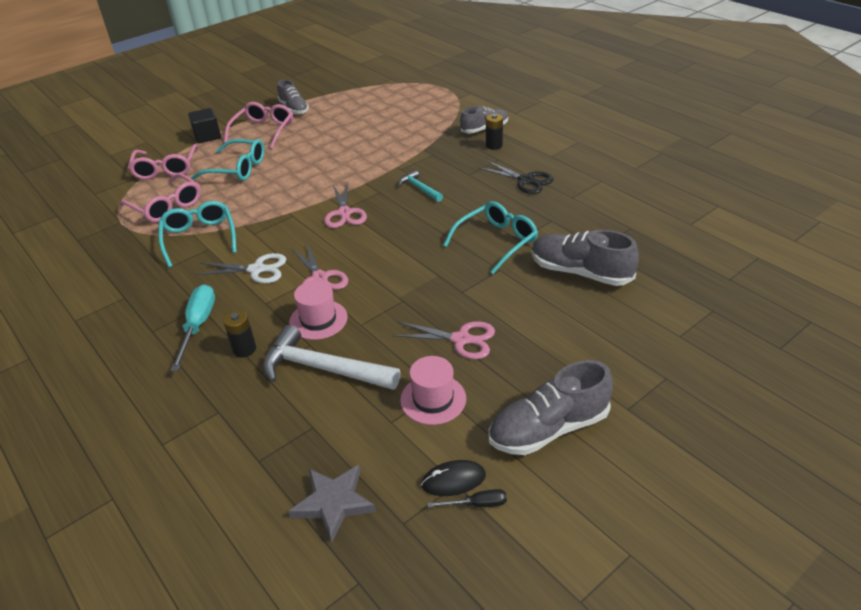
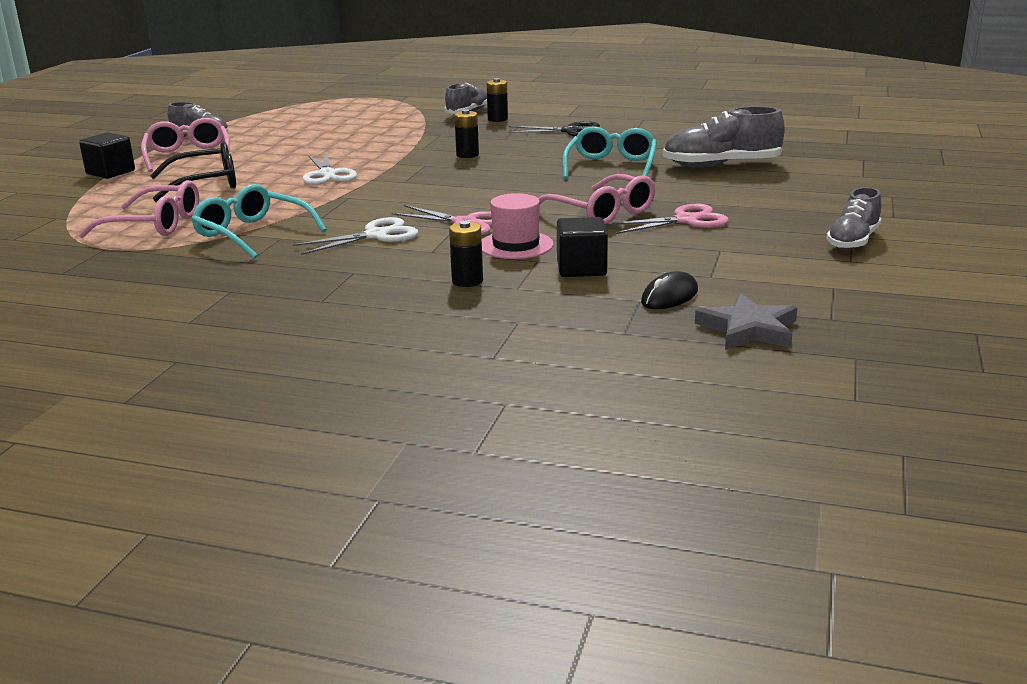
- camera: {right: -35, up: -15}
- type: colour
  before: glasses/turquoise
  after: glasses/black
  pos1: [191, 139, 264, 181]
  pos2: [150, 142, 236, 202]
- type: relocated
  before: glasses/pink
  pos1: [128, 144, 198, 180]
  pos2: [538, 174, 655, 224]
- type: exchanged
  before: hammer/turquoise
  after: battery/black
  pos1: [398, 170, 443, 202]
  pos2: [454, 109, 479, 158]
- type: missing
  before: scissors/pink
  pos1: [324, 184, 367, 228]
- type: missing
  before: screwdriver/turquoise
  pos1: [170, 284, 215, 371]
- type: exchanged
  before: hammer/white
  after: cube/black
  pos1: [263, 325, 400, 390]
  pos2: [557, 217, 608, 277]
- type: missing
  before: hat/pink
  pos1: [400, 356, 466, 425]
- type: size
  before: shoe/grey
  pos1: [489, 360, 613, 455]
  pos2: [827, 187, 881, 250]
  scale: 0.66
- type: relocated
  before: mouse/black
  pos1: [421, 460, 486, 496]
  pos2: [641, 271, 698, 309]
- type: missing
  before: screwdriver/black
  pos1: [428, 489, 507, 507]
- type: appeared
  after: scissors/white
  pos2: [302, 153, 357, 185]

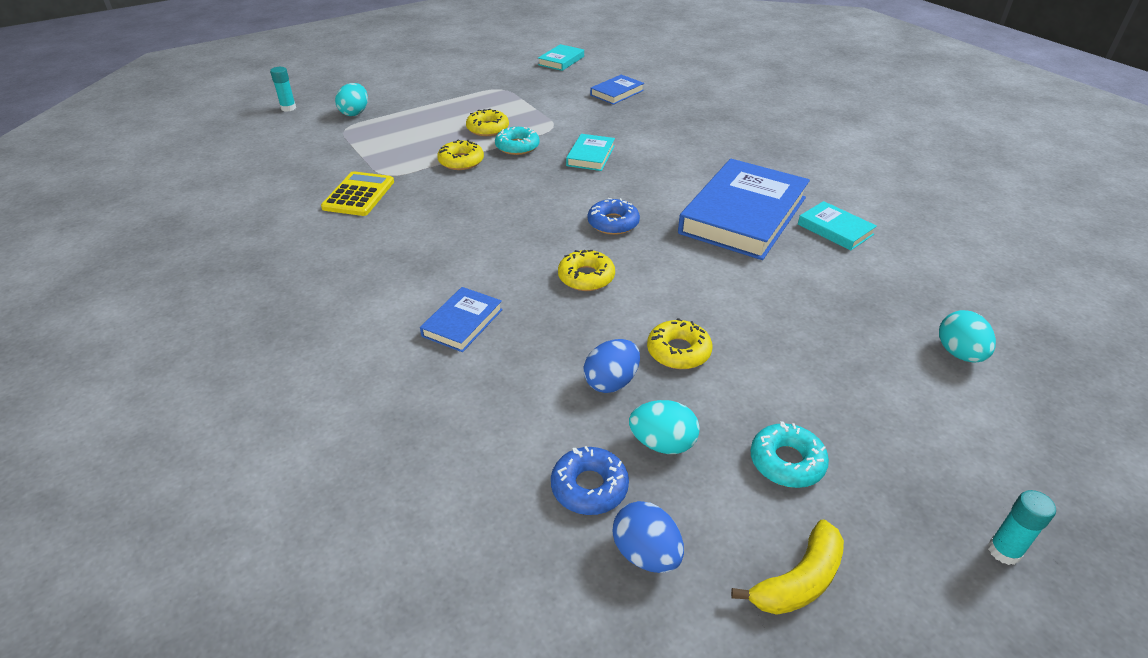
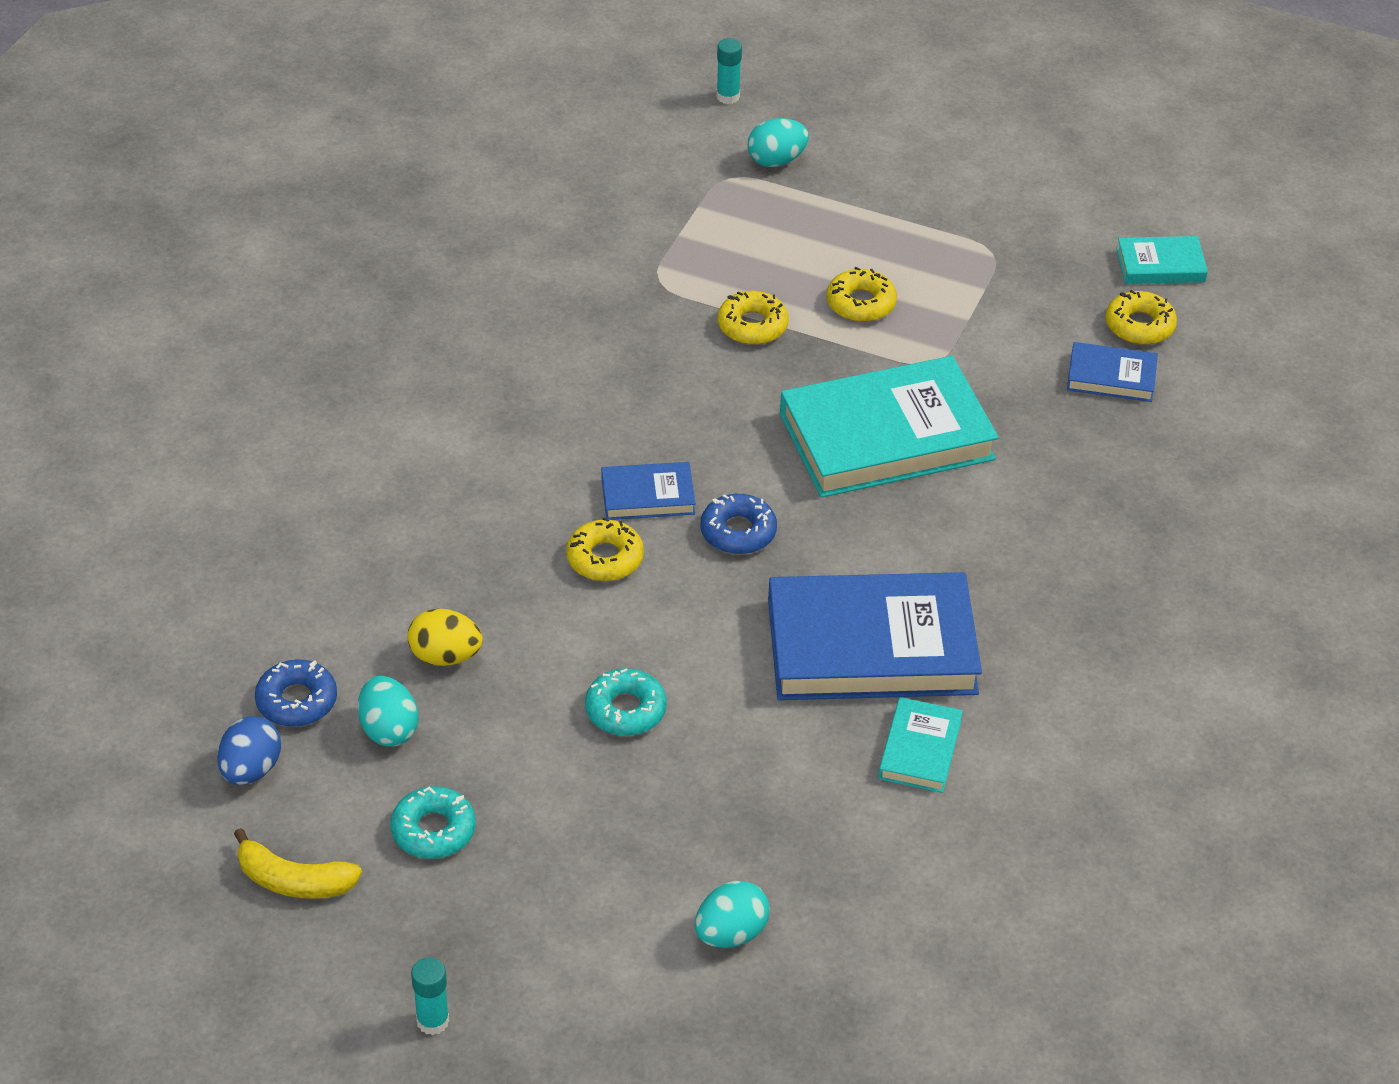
- camera: {right: 55, up: 5}
- type: relocated
  before: donut/turquoise
  pos1: [495, 127, 540, 155]
  pos2: [585, 668, 667, 736]
- type: size
  before: book/turquoise
  pos1: [566, 134, 615, 171]
  pos2: [780, 356, 999, 498]
  scale: 2.13
- type: missing
  before: calculator/yellow
  pos1: [321, 171, 394, 216]
- type: relocated
  before: book/blue
  pos1: [420, 287, 503, 352]
  pos2: [601, 462, 696, 520]
- type: relocated
  before: donut/yellow
  pos1: [647, 318, 712, 369]
  pos2: [1105, 290, 1177, 345]
- type: colour
  before: egg/blue
  after: egg/yellow
  pos1: [584, 339, 640, 393]
  pos2: [407, 608, 483, 666]

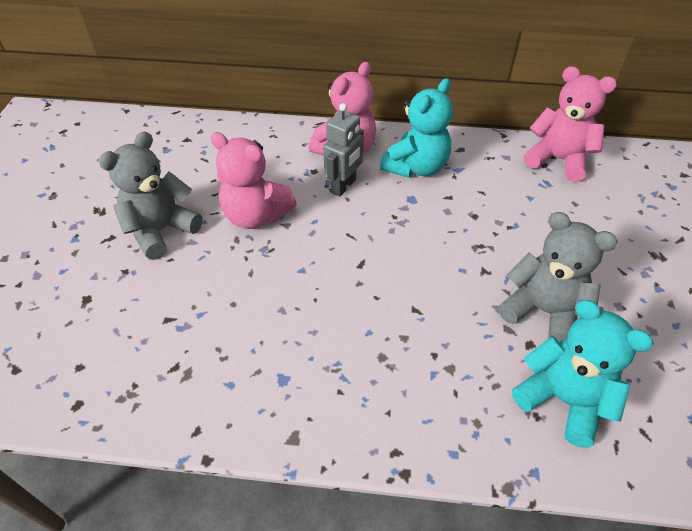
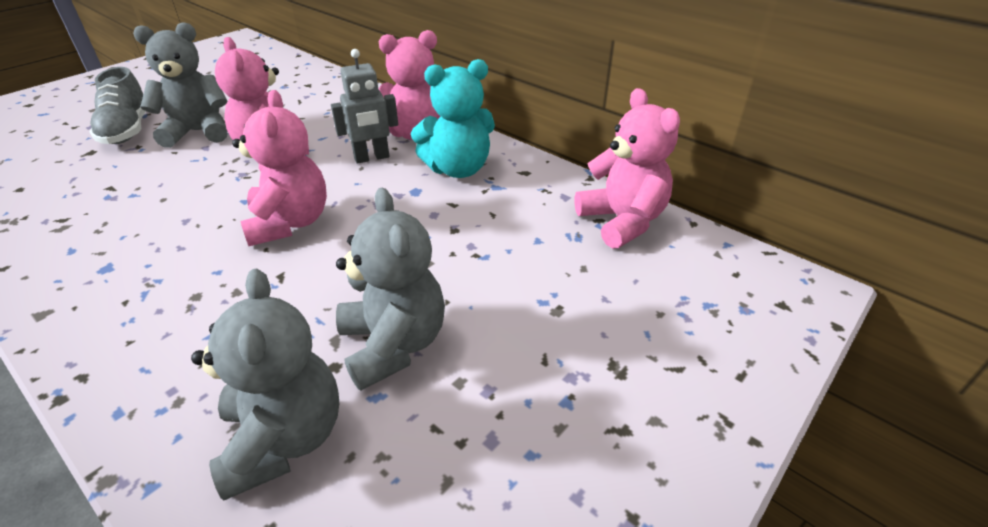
- camera: {right: 35, up: -10}
- type: colour
  before: teddy bear/turquoise
  after: teddy bear/grey
  pos1: [512, 300, 654, 448]
  pos2: [191, 269, 339, 501]
- type: appeared
  after: shoe/grey
  pos2: [89, 67, 146, 144]
- type: appeared
  after: teddy bear/pink
  pos2: [232, 90, 327, 246]

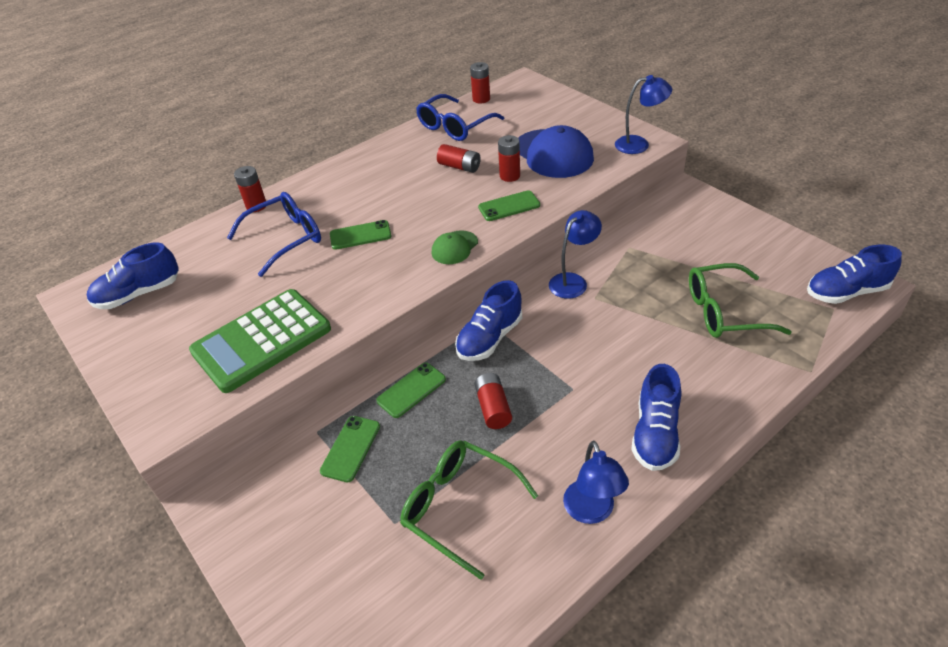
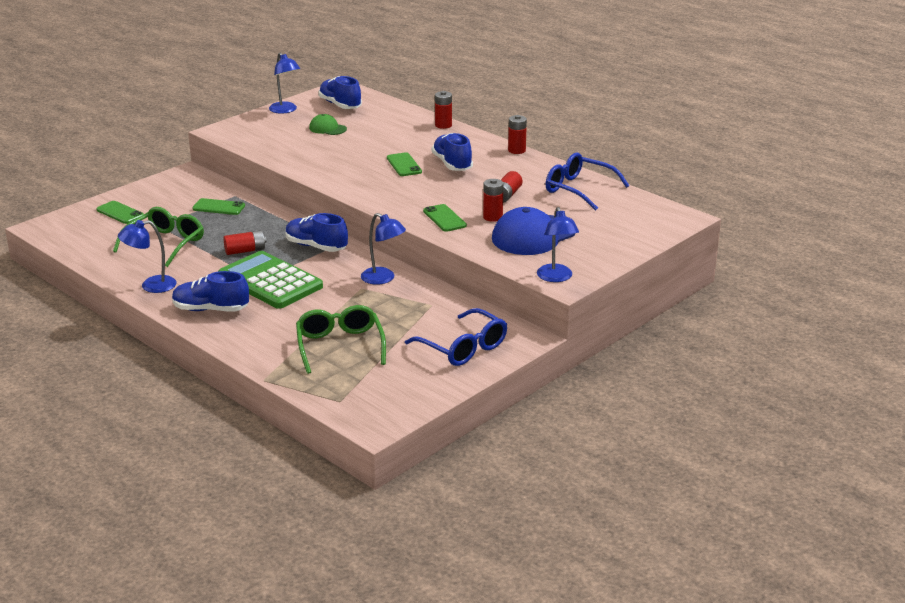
- camera: {right: 80, up: -15}
- type: relocated
  before: battery/red
  pos1: [470, 62, 490, 103]
  pos2: [508, 115, 527, 154]
- type: relocated
  before: glasses/blue
  pos1: [227, 192, 321, 277]
  pos2: [405, 308, 507, 366]
- type: relocated
  before: cap/green
  pos1: [432, 230, 478, 264]
  pos2: [309, 114, 347, 135]
- type: relocated
  before: shoe/blue
  pos1: [807, 245, 902, 304]
  pos2: [432, 133, 473, 171]
- type: relocated
  before: calculator/green
  pos1: [189, 289, 331, 393]
  pos2: [218, 251, 323, 309]
- type: relocated
  before: phone/green
  pos1: [376, 363, 446, 418]
  pos2: [96, 201, 144, 224]
- type: appeared
  after: lamp/blue
  pos2: [269, 53, 300, 114]

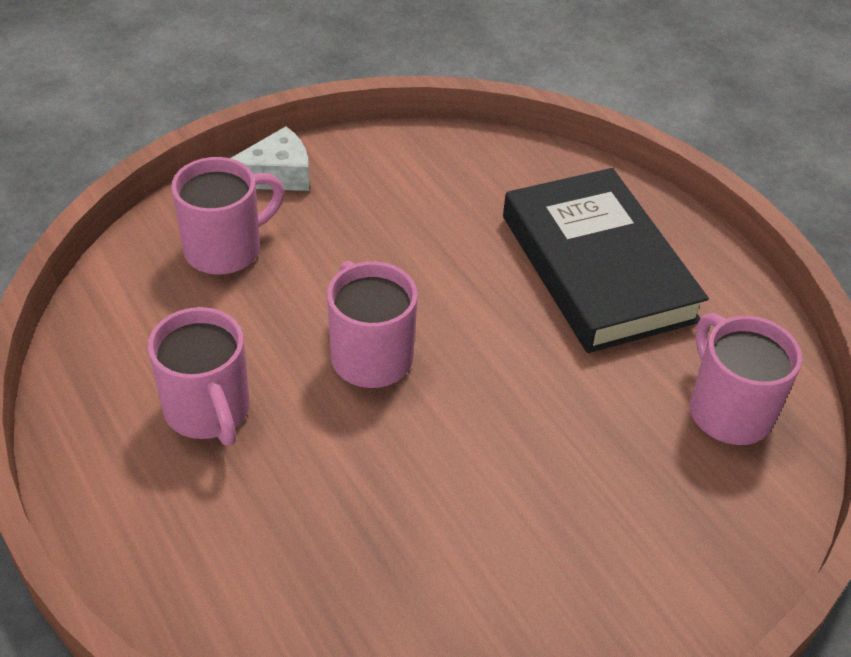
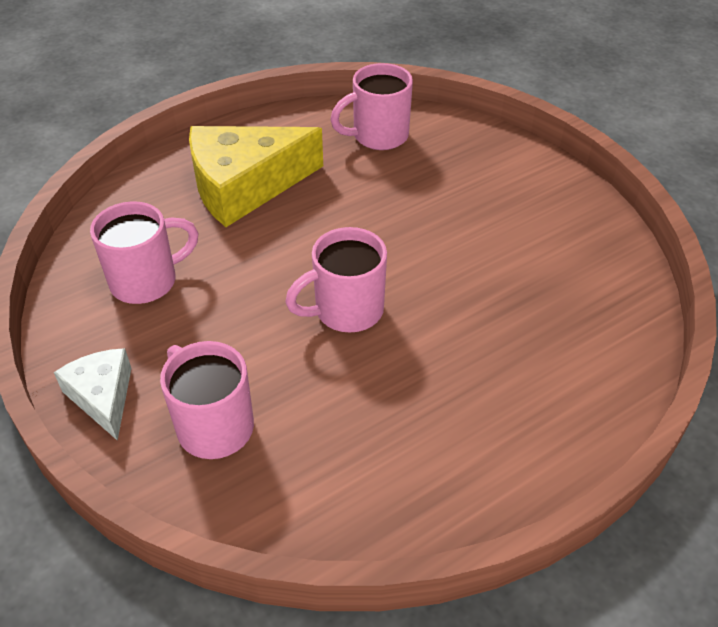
- camera: {right: -90, up: 0}
- type: exchanged
  before: book/black
  after: cheese/yellow
  pos1: [503, 168, 709, 353]
  pos2: [189, 126, 323, 227]
- type: relocated
  before: mug/pink
  pos1: [148, 307, 250, 446]
  pos2: [90, 201, 198, 304]

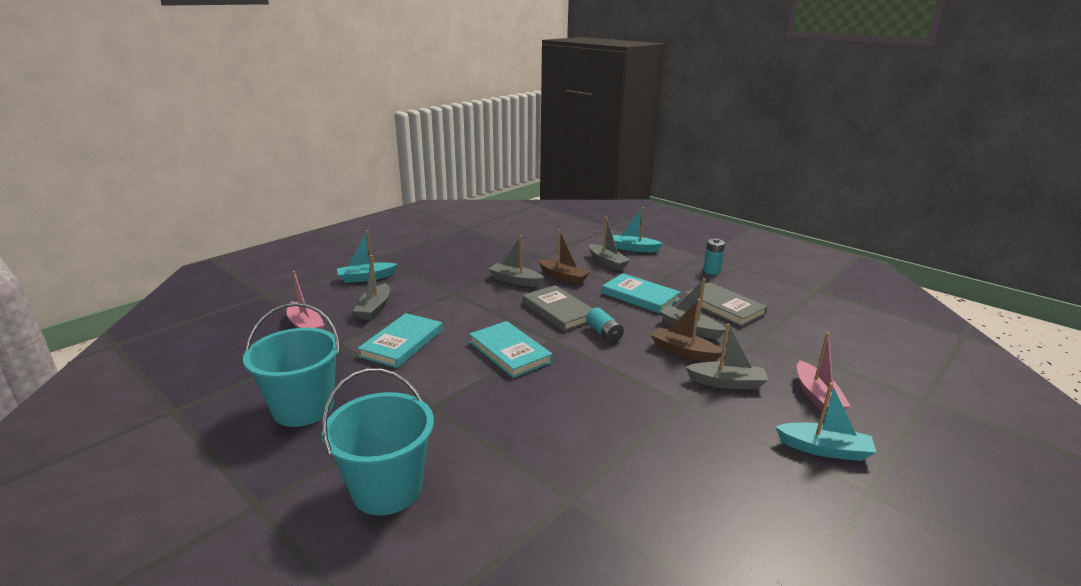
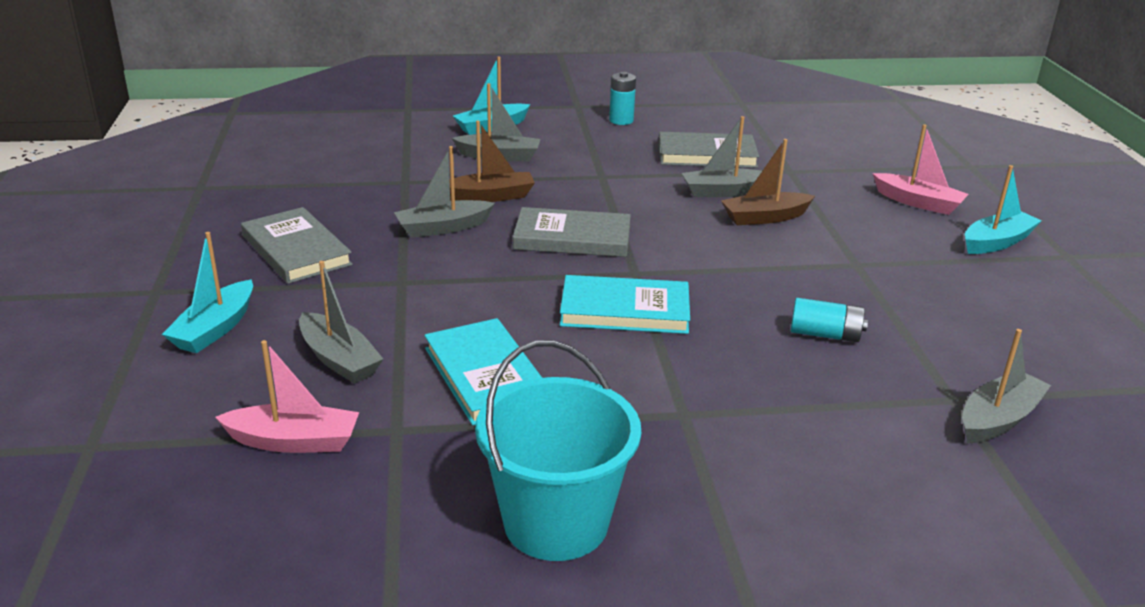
- camera: {right: -50, up: 5}
- type: missing
  before: book/turquoise
  pos1: [602, 273, 681, 313]
- type: relocated
  before: battery/turquoise
  pos1: [586, 307, 624, 343]
  pos2: [791, 298, 868, 342]
- type: relocated
  before: boat/grey
  pos1: [685, 324, 768, 389]
  pos2: [962, 329, 1051, 443]
- type: missing
  before: bucket/turquoise
  pos1: [322, 368, 434, 515]
- type: appeared
  after: book/grey
  pos2: [241, 207, 353, 284]

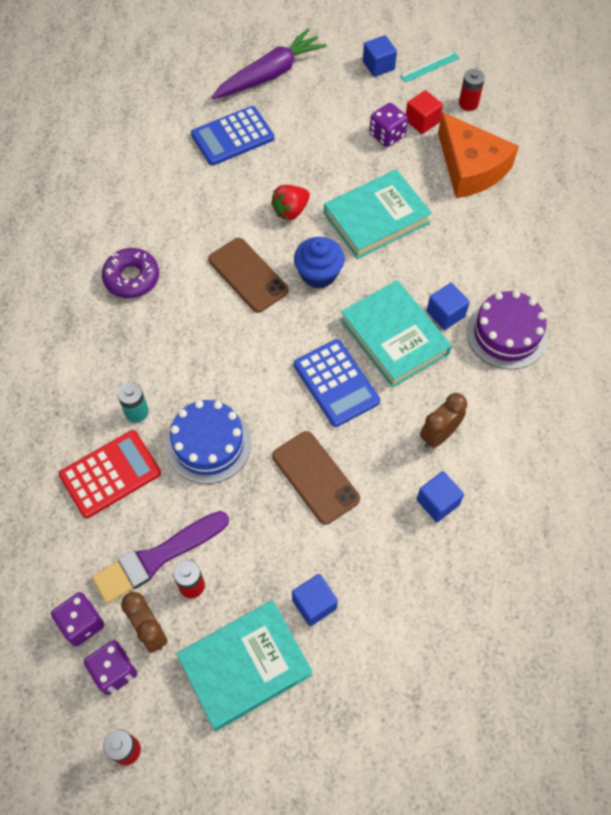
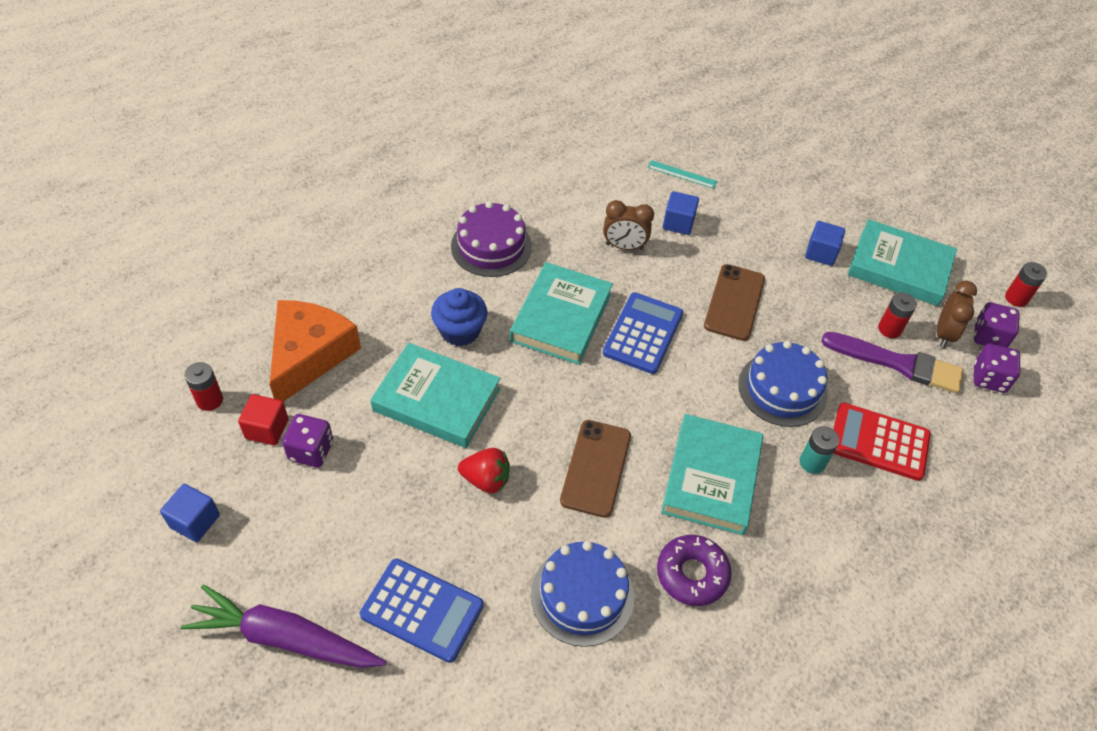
- camera: {right: -130, up: -10}
- type: relocated
  before: ruler/turquoise
  pos1: [400, 51, 459, 82]
  pos2: [647, 160, 718, 189]
- type: relocated
  before: cupcake/blue
  pos1: [294, 237, 344, 289]
  pos2: [431, 288, 487, 346]
- type: missing
  before: cube/blue
  pos1: [427, 283, 470, 330]
- type: appeared
  after: book/turquoise
  pos2: [661, 414, 763, 535]
- type: appeared
  after: cake/blue
  pos2: [531, 541, 634, 647]

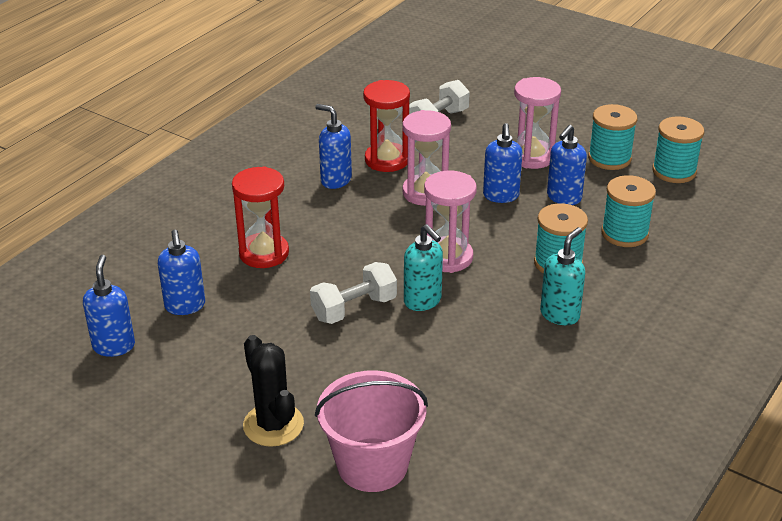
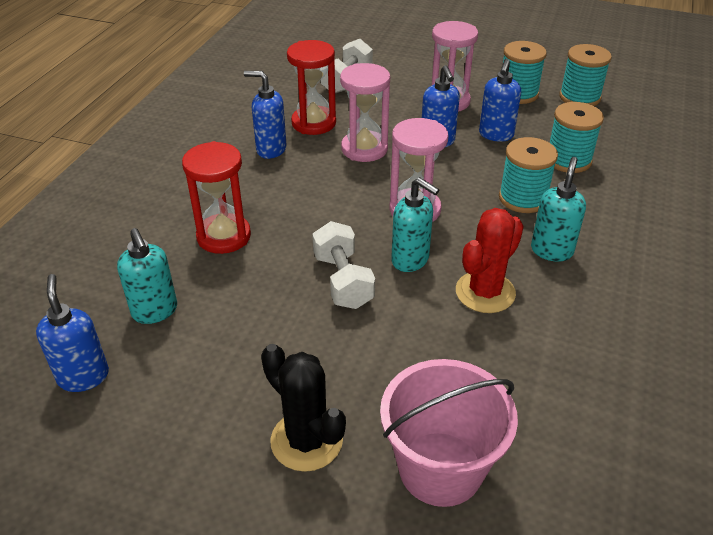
- camera: {right: -15, up: 5}
- type: colour
  before: soap dispenser/blue
  after: soap dispenser/turquoise
  pos1: [158, 230, 205, 315]
  pos2: [117, 228, 177, 324]
- type: spun
  before: dumbbell/white
  pos1: [310, 262, 397, 324]
  pos2: [312, 221, 375, 309]
  turn: -60
- type: appeared
  after: cactus/red
  pos2: [456, 208, 524, 313]

